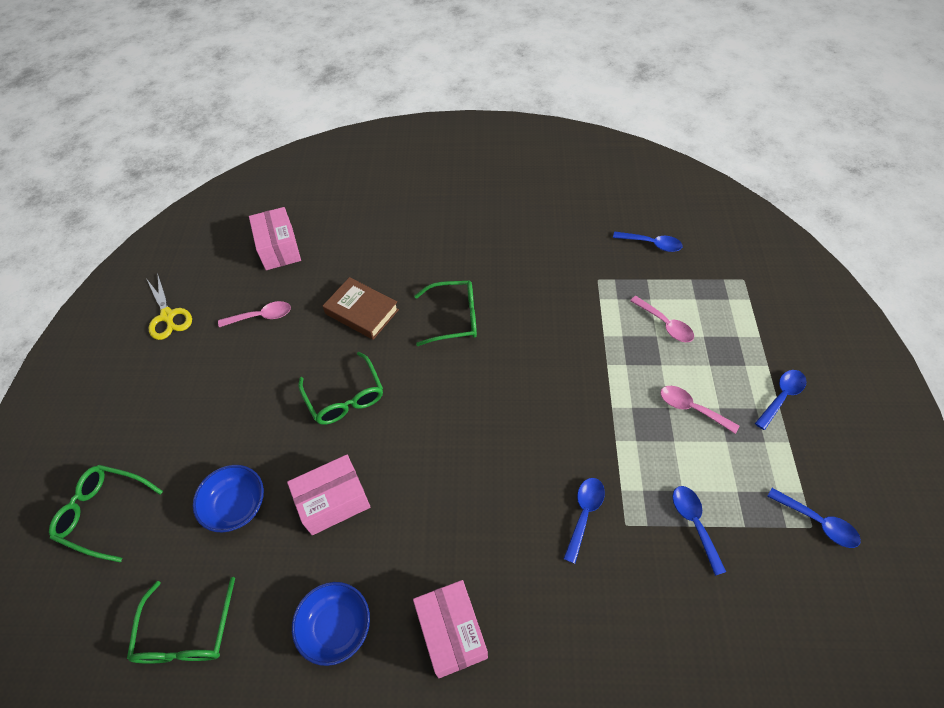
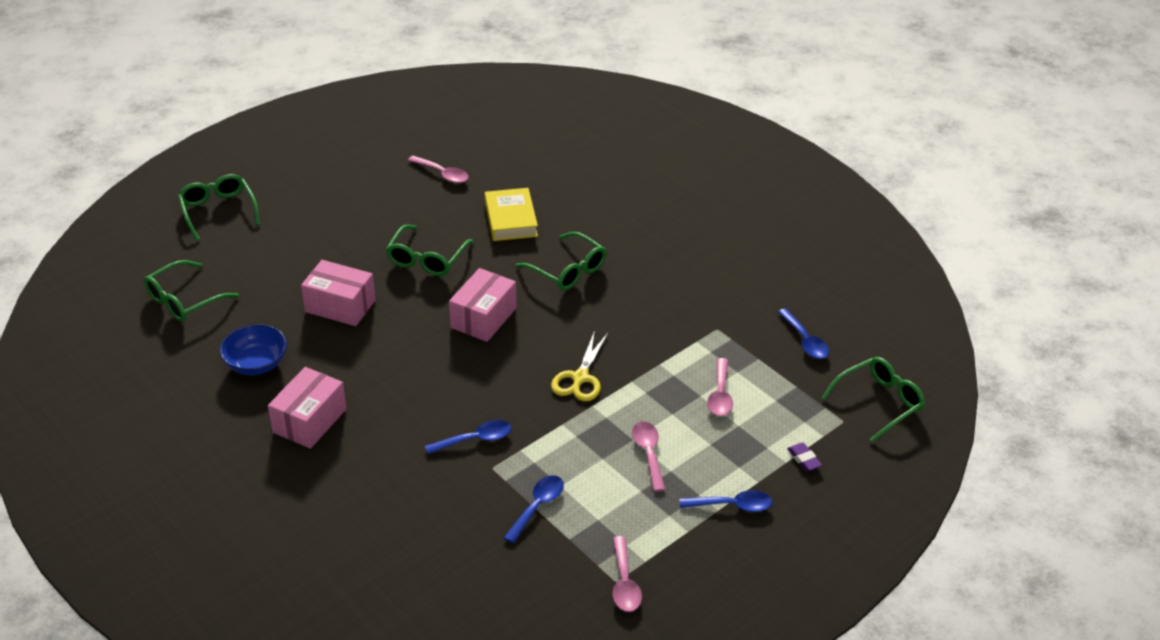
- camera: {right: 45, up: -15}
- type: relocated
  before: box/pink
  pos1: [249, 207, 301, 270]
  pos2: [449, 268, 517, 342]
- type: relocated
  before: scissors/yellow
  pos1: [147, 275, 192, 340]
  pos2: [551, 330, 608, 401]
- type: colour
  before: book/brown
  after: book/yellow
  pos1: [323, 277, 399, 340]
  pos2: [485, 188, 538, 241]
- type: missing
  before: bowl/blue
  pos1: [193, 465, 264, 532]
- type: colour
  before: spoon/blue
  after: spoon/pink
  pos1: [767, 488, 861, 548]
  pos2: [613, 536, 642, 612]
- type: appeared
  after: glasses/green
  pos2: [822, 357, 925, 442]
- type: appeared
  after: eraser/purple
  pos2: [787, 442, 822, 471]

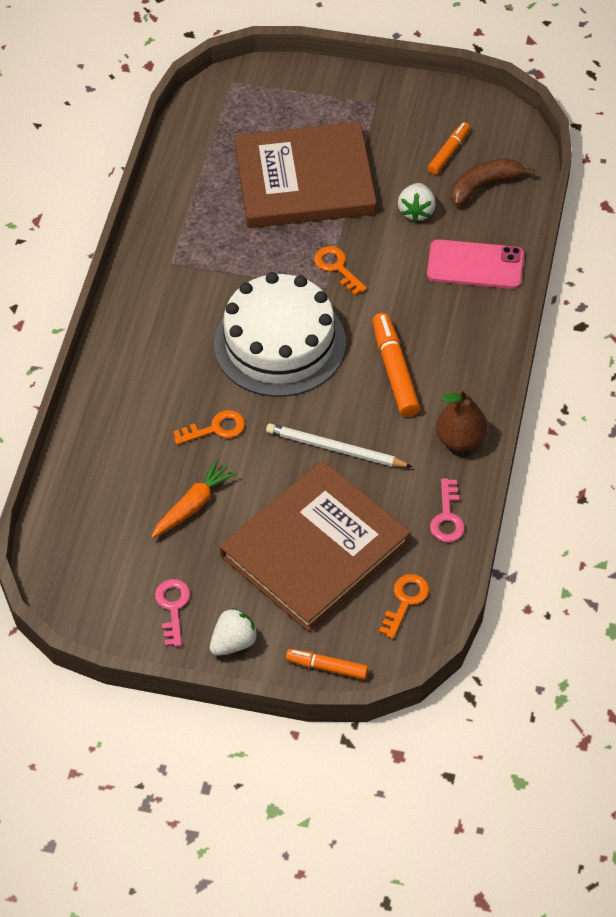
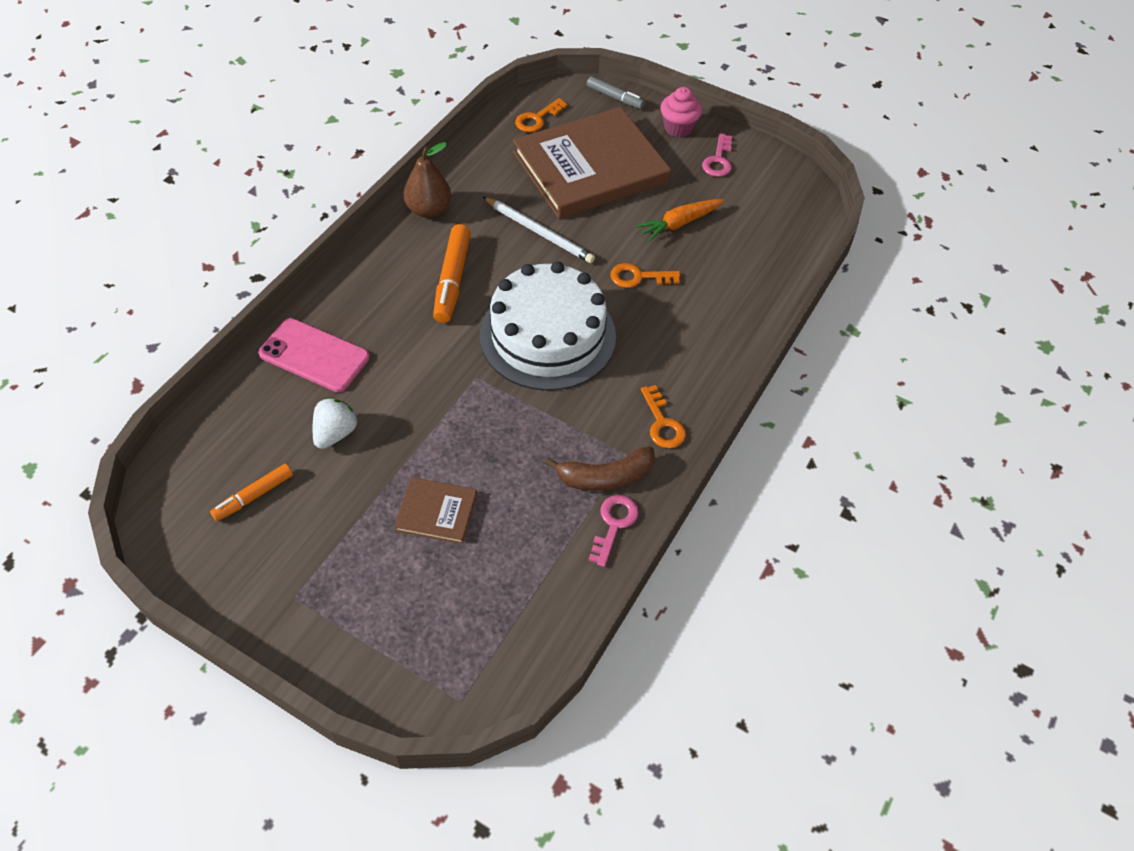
- camera: {right: -165, up: 0}
- type: size
  before: book/brown
  pos1: [234, 122, 377, 228]
  pos2: [394, 477, 477, 544]
  scale: 0.43
- type: relocated
  before: banana/brown
  pos1: [451, 159, 535, 206]
  pos2: [544, 446, 655, 491]
- type: relocated
  before: key/orange
  pos1: [314, 246, 367, 295]
  pos2: [641, 385, 686, 448]
- type: relocated
  before: key/pink
  pos1: [430, 478, 465, 542]
  pos2: [589, 495, 639, 567]
- type: exchanged
  before: strawberry/white
  after: cupcake/pink
  pos1: [210, 608, 258, 656]
  pos2: [661, 87, 702, 138]
- type: colour
  before: marker/orange
  after: marker/grey
  pos1: [286, 649, 368, 679]
  pos2: [587, 76, 645, 109]

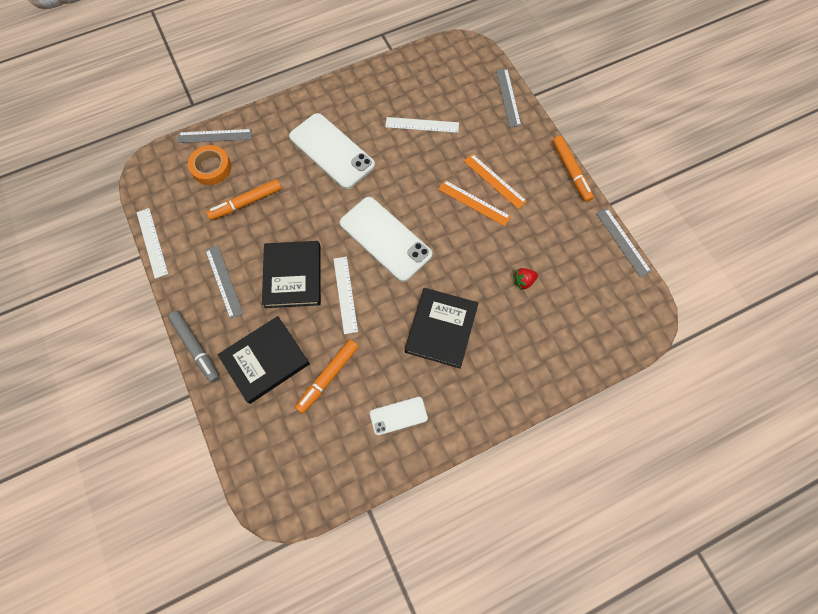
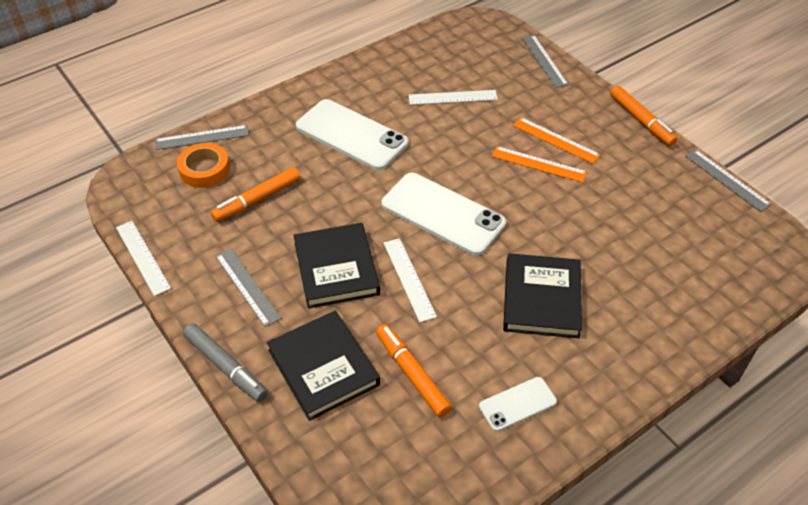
- camera: {right: -10, up: -20}
- type: missing
  before: strawberry/red
  pos1: [513, 268, 538, 290]
- type: spun
  before: book/black
  pos1: [218, 316, 310, 404]
  pos2: [267, 311, 380, 421]
  turn: -75
- type: spun
  before: marker/orange
  pos1: [295, 339, 359, 414]
  pos2: [376, 324, 452, 417]
  turn: 120

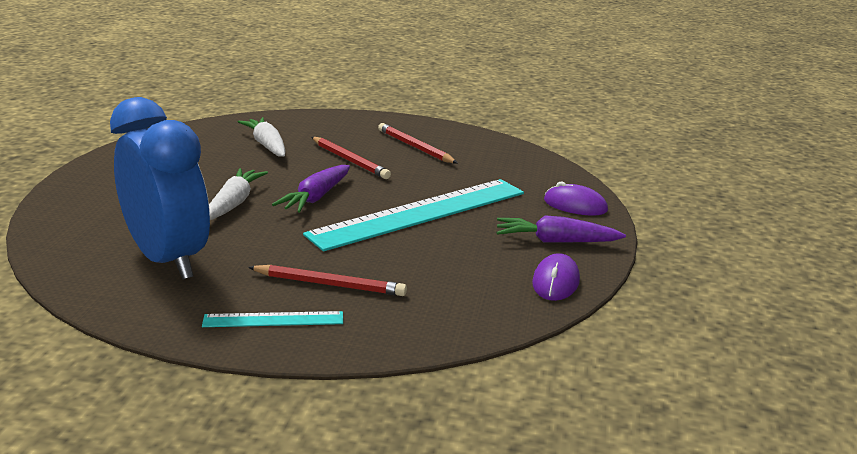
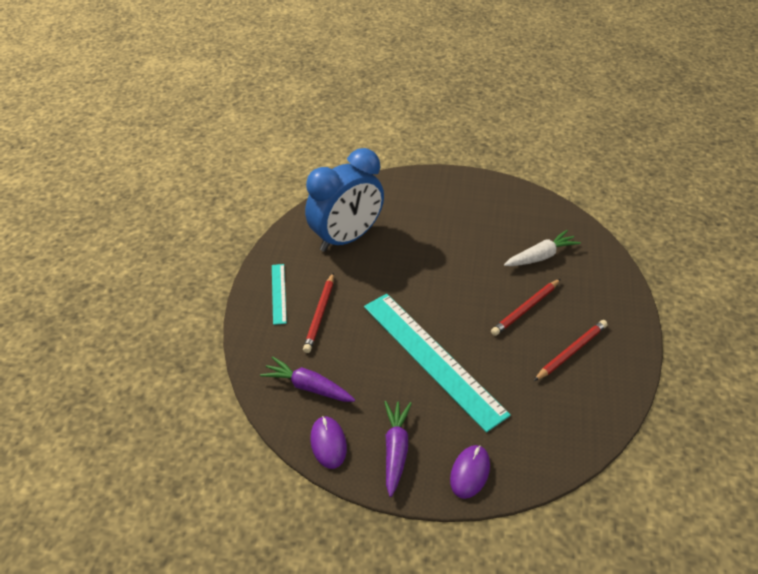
- camera: {right: 90, up: 20}
- type: relocated
  before: carrot/purple
  pos1: [272, 165, 350, 213]
  pos2: [260, 356, 355, 402]
- type: missing
  before: carrot/white
  pos1: [209, 168, 268, 220]
- type: spun
  before: mouse/purple
  pos1: [532, 253, 580, 301]
  pos2: [310, 416, 347, 469]
  turn: 60

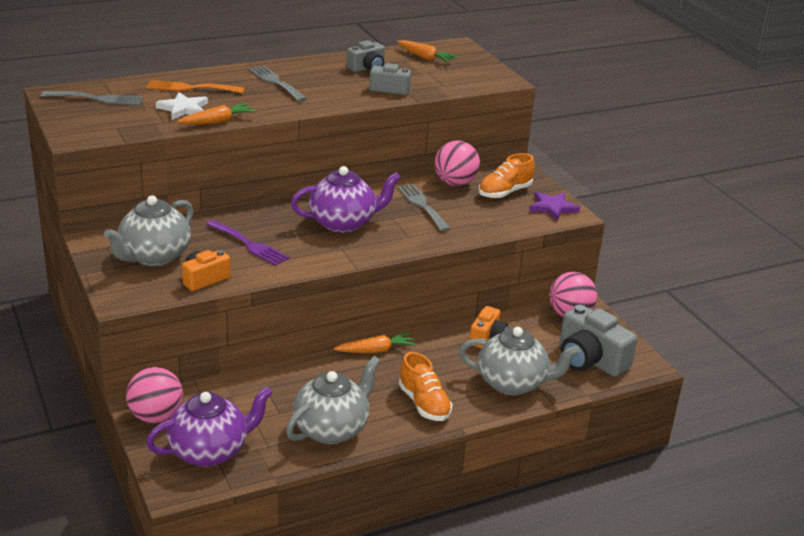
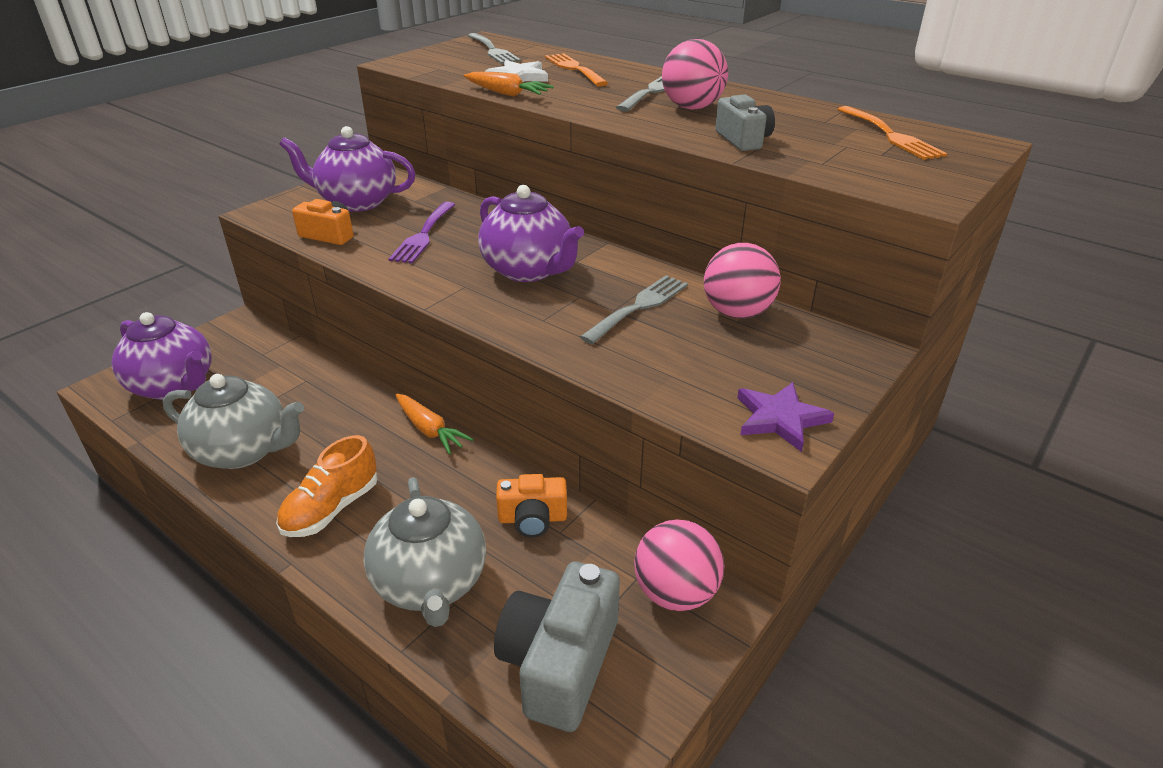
- camera: {right: 65, up: 5}
- type: missing
  before: camera/grey
  pos1: [346, 40, 385, 72]
- type: exchanged
  before: carrot/orange
  after: fork/orange
  pos1: [397, 40, 458, 63]
  pos2: [837, 106, 947, 160]
- type: missing
  before: shoe/orange
  pos1: [479, 153, 535, 199]
- type: colour
  before: teapot/grey
  after: teapot/purple
  pos1: [104, 195, 193, 266]
  pos2: [279, 126, 416, 212]
- type: relocated
  before: ball/pink
  pos1: [126, 367, 183, 423]
  pos2: [662, 39, 728, 110]

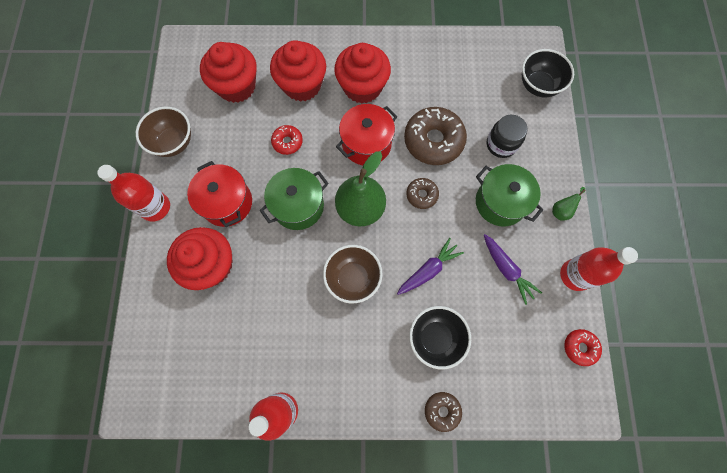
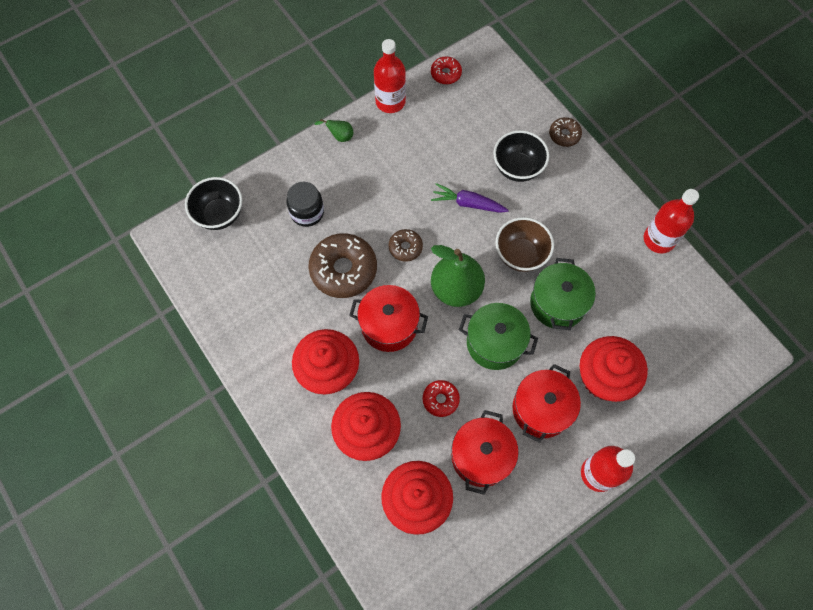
- camera: {right: -125, up: -5}
- type: missing
  before: bowl/brown
  pos1: [136, 107, 191, 157]
- type: relocated
  before: pot/green
  pos1: [476, 164, 543, 226]
  pos2: [530, 258, 596, 330]
- type: missing
  before: carrot/purple
  pos1: [484, 234, 542, 305]
- type: appeared
  after: pot/red
  pos2: [452, 410, 519, 495]

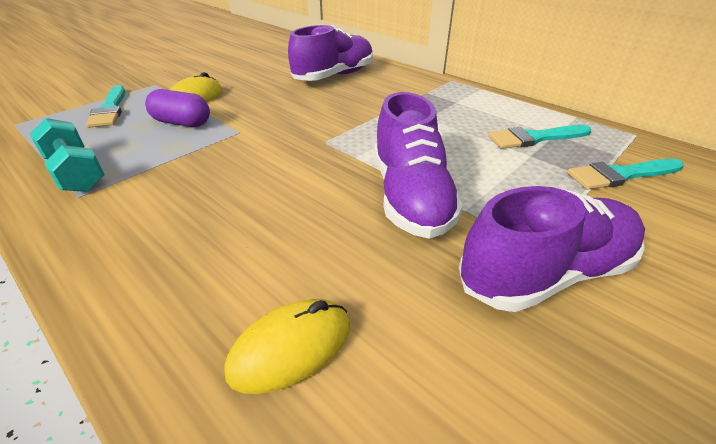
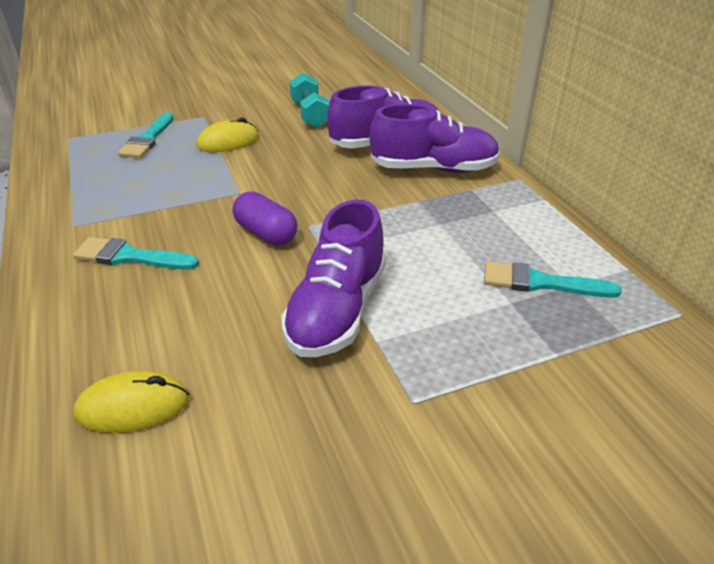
- camera: {right: 25, up: 0}
- type: relocated
  before: capsule/purple
  pos1: [145, 89, 210, 127]
  pos2: [233, 191, 297, 245]
- type: relocated
  before: dumbbell/turquoise
  pos1: [30, 118, 105, 192]
  pos2: [290, 73, 330, 128]
- type: relocated
  before: brush/turquoise
  pos1: [567, 159, 684, 190]
  pos2: [73, 237, 199, 270]
- type: relocated
  before: shoe/purple
  pos1: [459, 186, 645, 312]
  pos2: [369, 104, 500, 173]

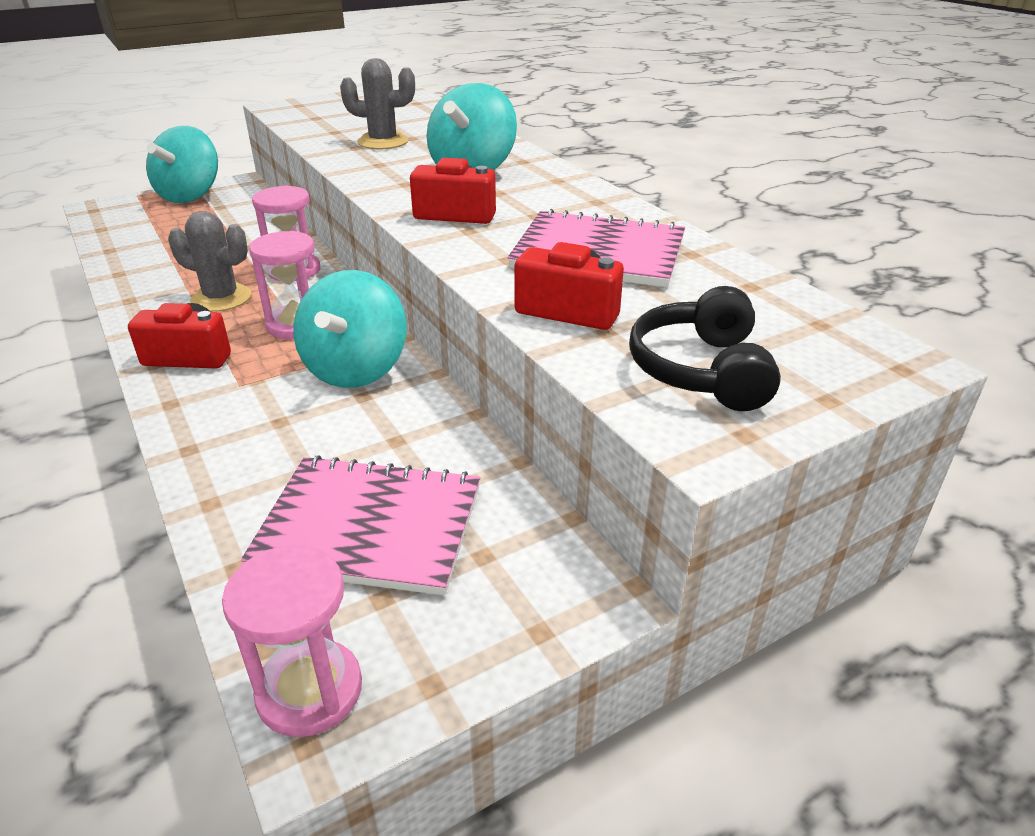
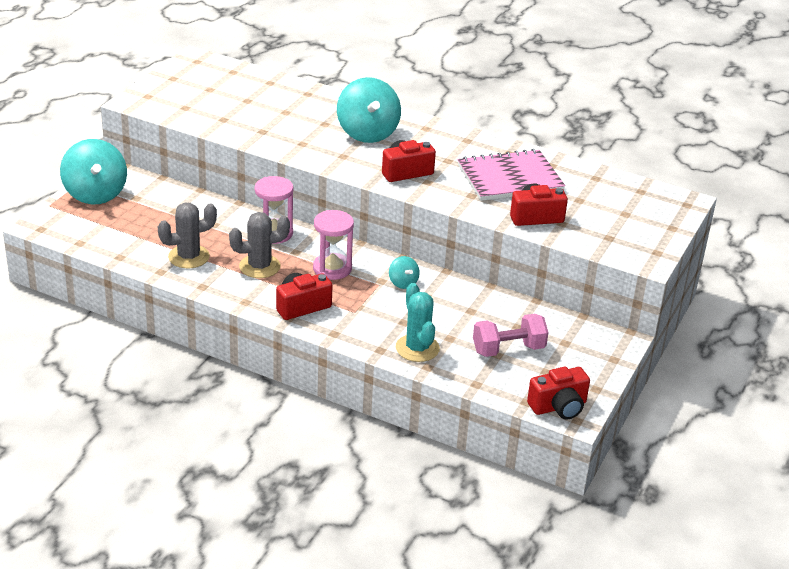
- camera: {right: -35, up: 0}
- type: relocated
  before: cactus/grey
  pos1: [340, 58, 415, 149]
  pos2: [158, 203, 217, 268]
- type: size
  before: spinning top/turquoise
  pos1: [294, 270, 406, 388]
  pos2: [389, 256, 420, 289]
  scale: 0.47
- type: missing
  before: headphones/black
  pos1: [629, 286, 781, 411]
- type: exchanged
  before: notebook/pink
  after: dumbbell/pink
  pos1: [241, 455, 480, 595]
  pos2: [473, 314, 549, 357]
- type: exchanged
  before: hourglass/pink
  after: camera/red
  pos1: [222, 545, 362, 737]
  pos2: [527, 367, 590, 420]
- type: appeared
  after: cactus/turquoise
  pos2: [396, 283, 440, 362]

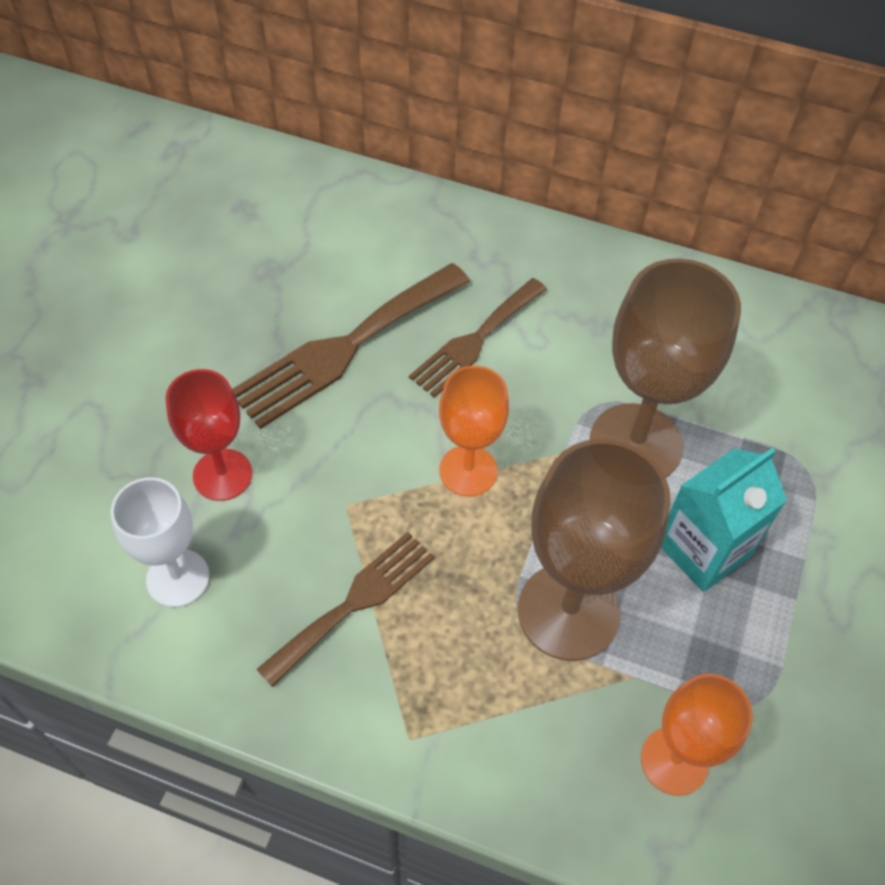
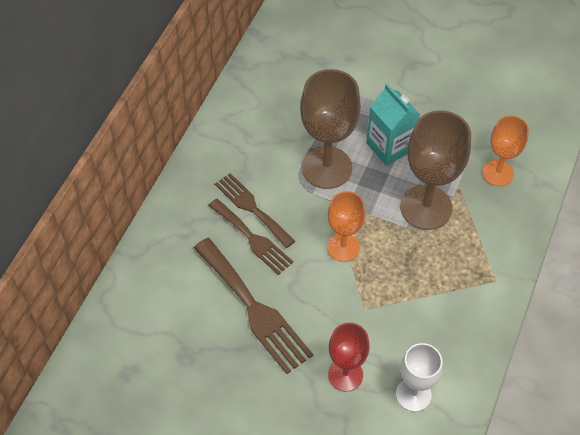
- camera: {right: -85, up: 0}
- type: relocated
  before: fork/brown
  pos1: [256, 532, 434, 687]
  pos2: [215, 173, 295, 248]

